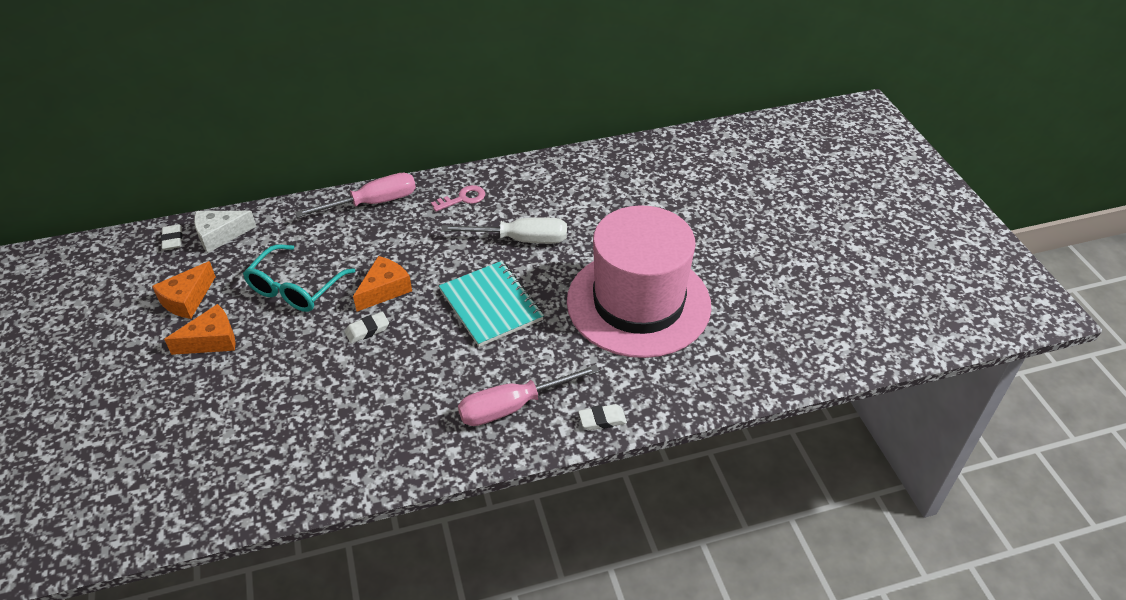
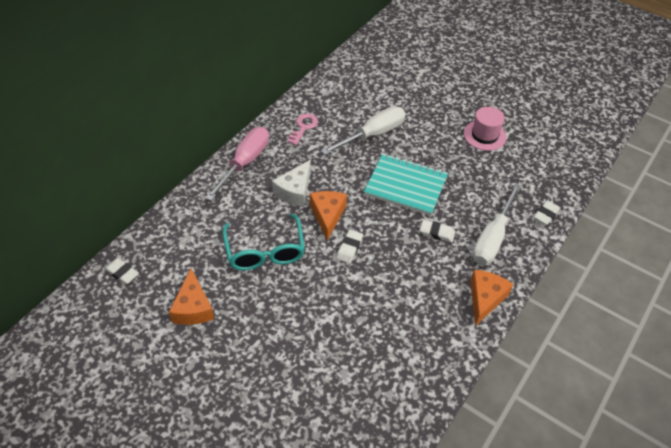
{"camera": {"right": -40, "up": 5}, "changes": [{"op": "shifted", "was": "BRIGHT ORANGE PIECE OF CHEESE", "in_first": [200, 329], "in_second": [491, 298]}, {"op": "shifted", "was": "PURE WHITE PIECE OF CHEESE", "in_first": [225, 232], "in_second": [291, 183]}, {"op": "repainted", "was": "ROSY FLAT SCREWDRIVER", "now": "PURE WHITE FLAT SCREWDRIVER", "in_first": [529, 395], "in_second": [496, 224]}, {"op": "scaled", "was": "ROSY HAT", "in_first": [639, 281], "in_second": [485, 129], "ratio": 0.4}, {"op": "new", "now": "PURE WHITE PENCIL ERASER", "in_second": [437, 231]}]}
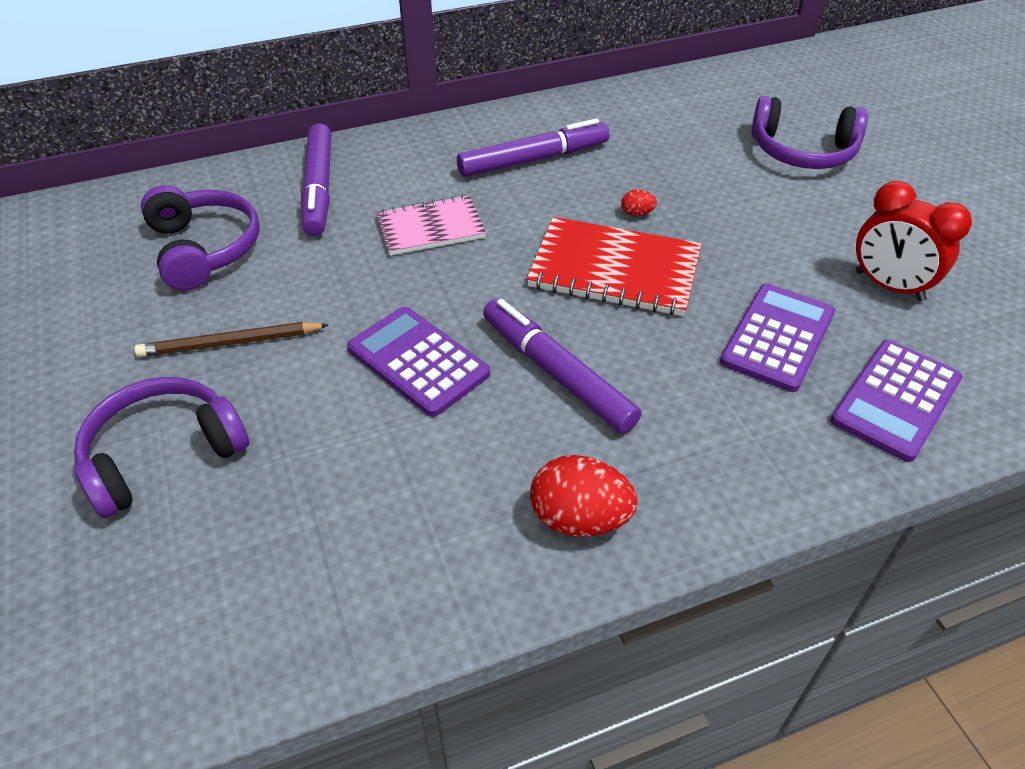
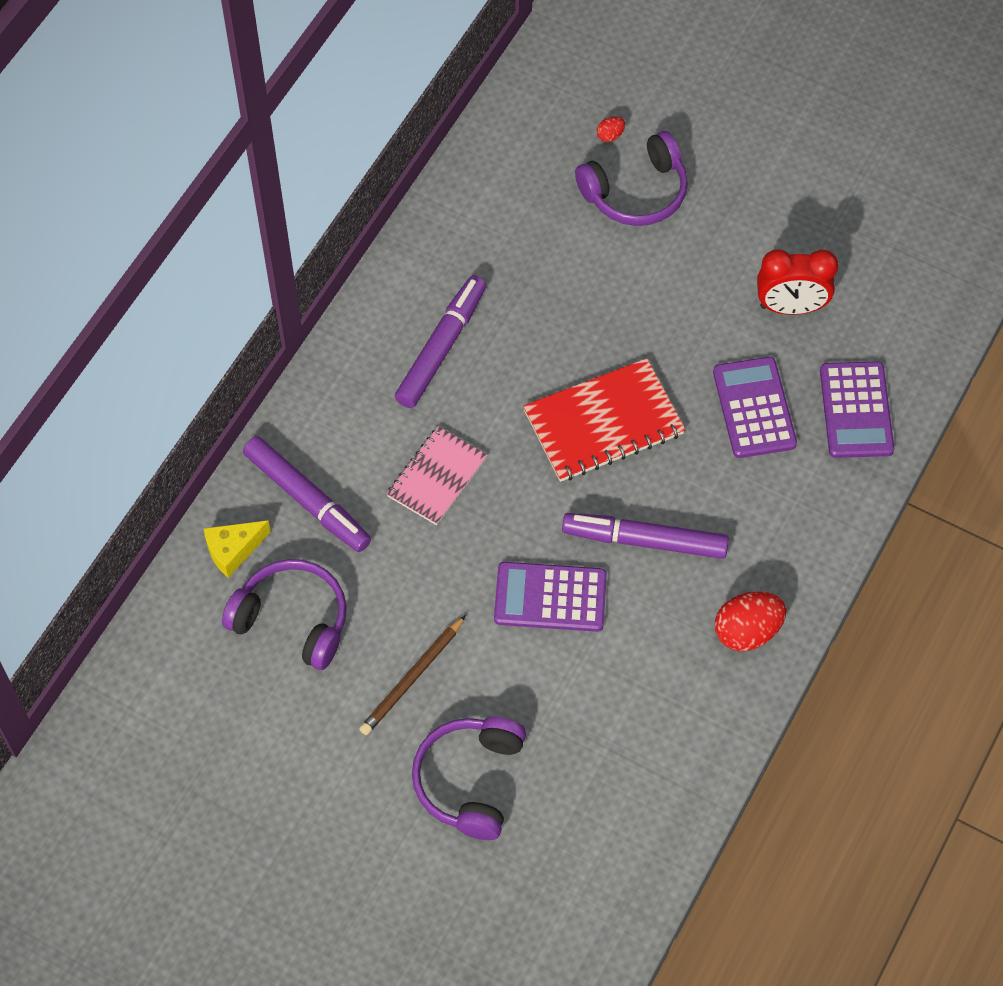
{"camera": {"right": -40, "up": 15}, "changes": [{"op": "shifted", "was": "RED TOY EGG", "in_first": [639, 202], "in_second": [611, 129]}, {"op": "new", "now": "BRIGHT YELLOW PIECE OF CHEESE", "in_second": [237, 549]}]}
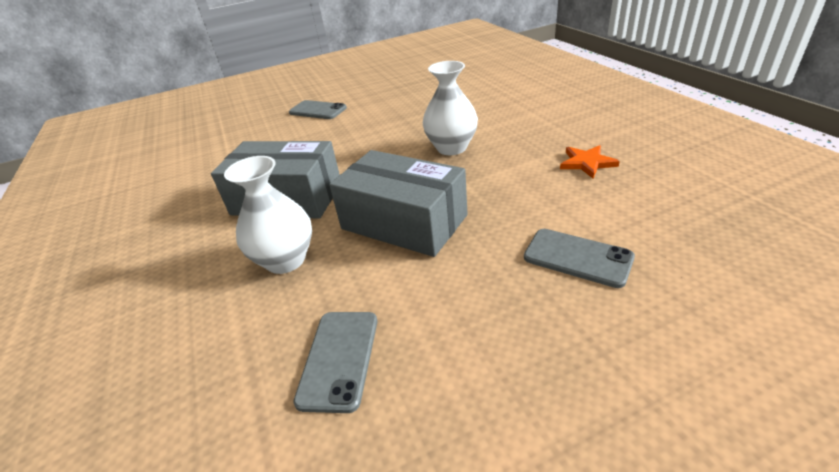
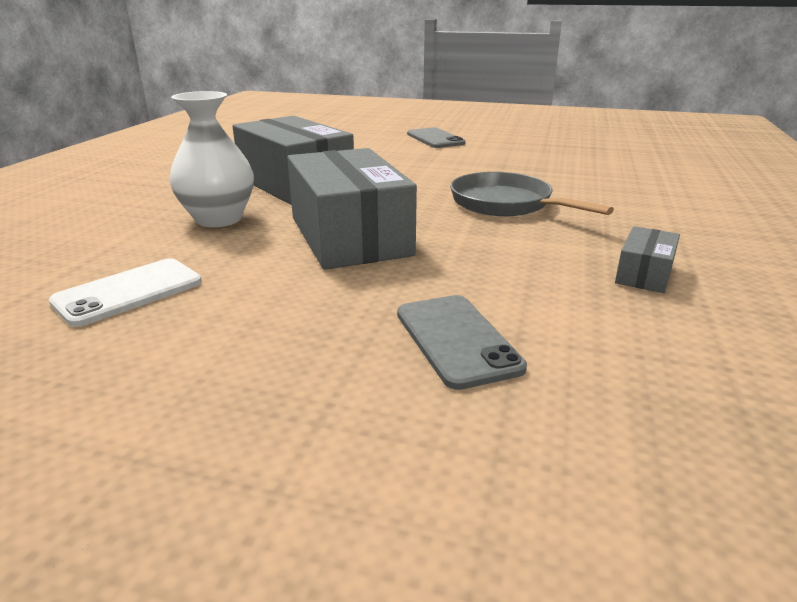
{"camera": {"right": 35, "up": -10}, "changes": [{"op": "repainted", "was": "GREY PHONE", "now": "PURE WHITE PHONE", "in_first": [335, 362], "in_second": [125, 292]}, {"op": "swapped", "was": "PURE WHITE FLOWER VASE", "now": "GREY SKILLET", "in_first": [450, 108], "in_second": [532, 194]}, {"op": "swapped", "was": "BRIGHT ORANGE STAR", "now": "GREY PARCEL", "in_first": [590, 162], "in_second": [647, 259]}]}
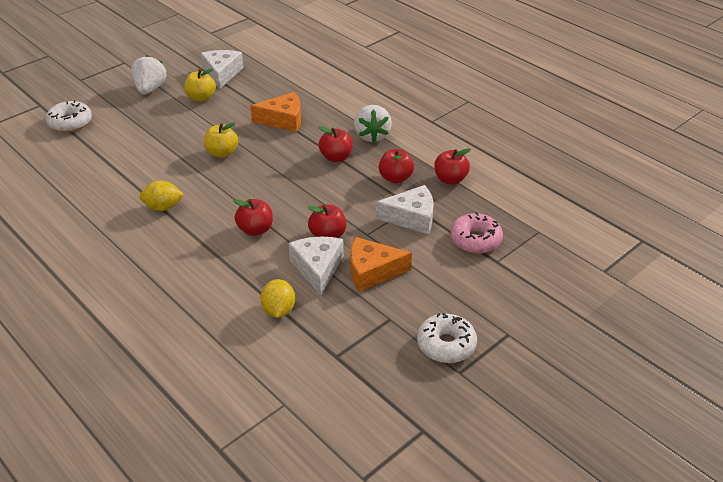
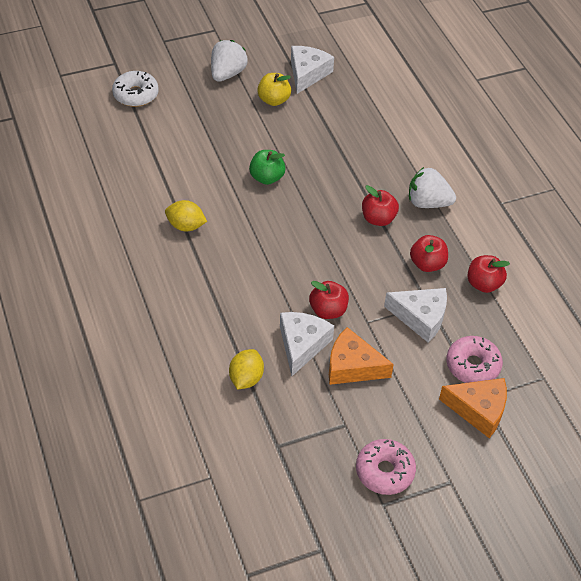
{"camera": {"right": 20, "up": 10}, "changes": [{"op": "repainted", "was": "BRIGHT YELLOW APPLE FRUIT", "now": "LEAF-GREEN APPLE FRUIT", "in_first": [221, 140], "in_second": [267, 167]}, {"op": "gone", "was": "RED APPLE FRUIT", "in_first": [253, 217]}, {"op": "shifted", "was": "BRIGHT ORANGE PIECE OF CHEESE", "in_first": [276, 112], "in_second": [473, 408]}, {"op": "rotated", "was": "PURE WHITE BERRY", "in_first": [373, 123], "in_second": [432, 187], "clockwise": 90}, {"op": "repainted", "was": "PURE WHITE DONUT", "now": "ROSY DONUT", "in_first": [447, 338], "in_second": [386, 467]}]}
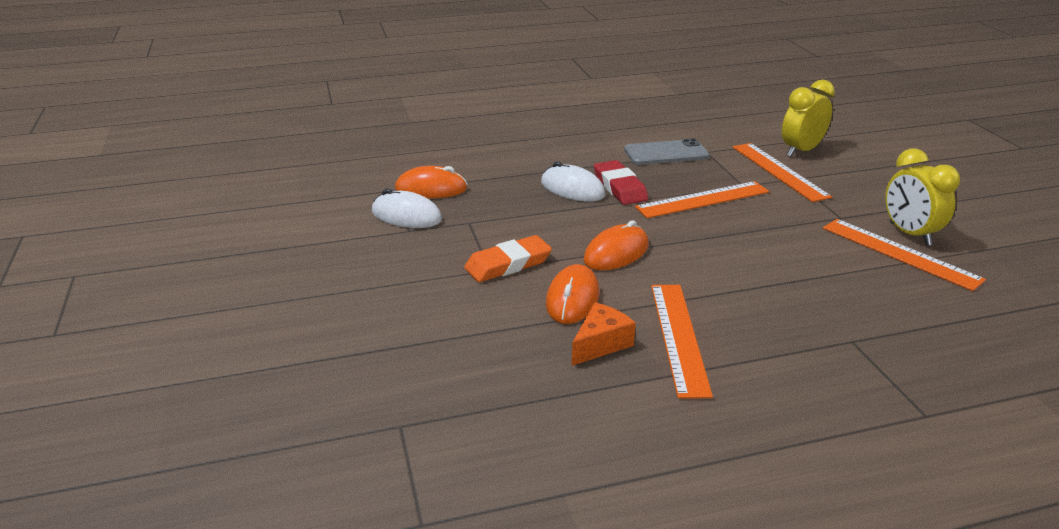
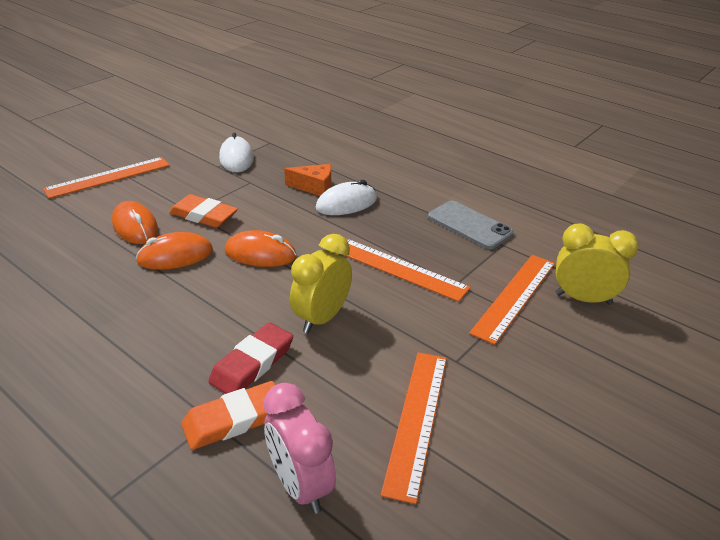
{"camera": {"right": 55, "up": 5}, "changes": [{"op": "shifted", "was": "BRIGHT ORANGE MOUSE", "in_first": [431, 182], "in_second": [135, 222]}, {"op": "rotated", "was": "PURE WHITE MOUSE", "in_first": [573, 181], "in_second": [346, 197], "clockwise": 60}, {"op": "shifted", "was": "BRIGHT ORANGE PIECE OF CHEESE", "in_first": [604, 334], "in_second": [307, 180]}, {"op": "shifted", "was": "RED PENCIL ERASER", "in_first": [621, 182], "in_second": [250, 358]}, {"op": "shifted", "was": "BRIGHT ORANGE STRAIGHTEDGE", "in_first": [682, 341], "in_second": [106, 178]}, {"op": "shifted", "was": "BRIGHT YELLOW CLOCK", "in_first": [922, 197], "in_second": [321, 283]}, {"op": "new", "now": "BRIGHT ORANGE PENCIL ERASER", "in_second": [228, 415]}, {"op": "new", "now": "ROSY CLOCK", "in_second": [300, 448]}]}
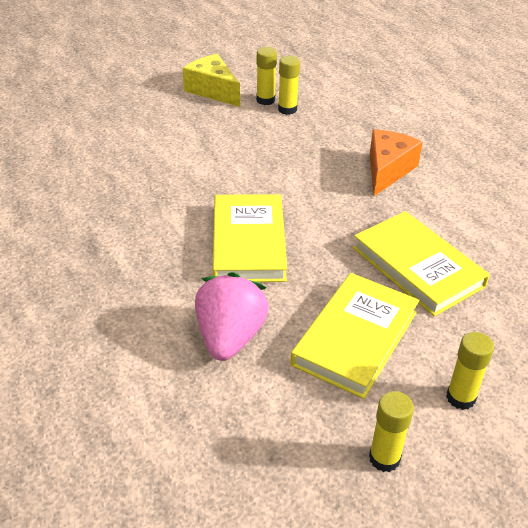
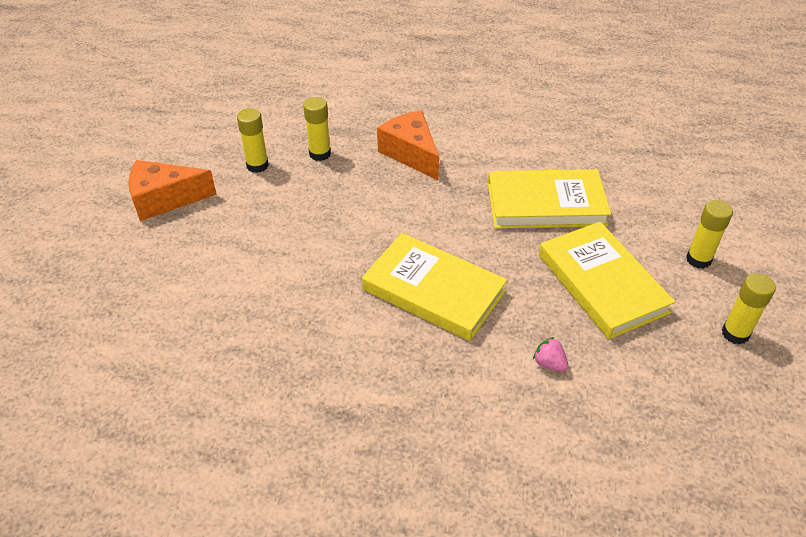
{"camera": {"right": -55, "up": 5}, "changes": [{"op": "repainted", "was": "BRIGHT YELLOW PIECE OF CHEESE", "now": "BRIGHT ORANGE PIECE OF CHEESE", "in_first": [211, 80], "in_second": [172, 190]}, {"op": "scaled", "was": "ROSY BERRY", "in_first": [232, 316], "in_second": [551, 354], "ratio": 0.41}, {"op": "shifted", "was": "BRIGHT YELLOW GLUE", "in_first": [266, 76], "in_second": [317, 129]}]}
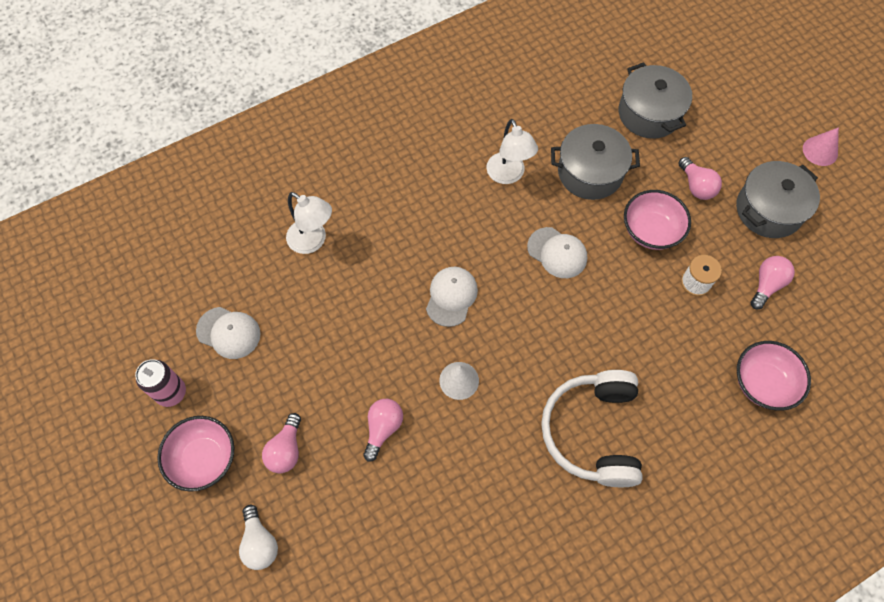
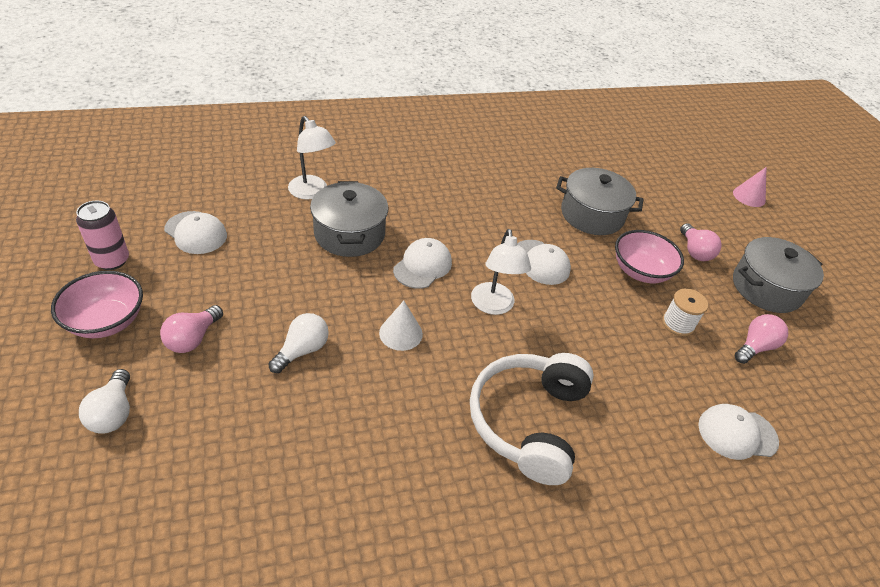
{"camera": {"right": 10, "up": -20}, "changes": [{"op": "repainted", "was": "ROSY LIGHT BULB", "now": "PURE WHITE LIGHT BULB", "in_first": [383, 430], "in_second": [298, 343]}, {"op": "shifted", "was": "PURE WHITE DESK LAMP", "in_first": [512, 151], "in_second": [501, 272]}, {"op": "shifted", "was": "GREY POT", "in_first": [655, 100], "in_second": [349, 219]}, {"op": "swapped", "was": "ROSY SERVING BOWL", "now": "PURE WHITE BASEBALL CAP", "in_first": [774, 376], "in_second": [738, 432]}, {"op": "shifted", "was": "ROSY CONE", "in_first": [821, 146], "in_second": [749, 187]}]}
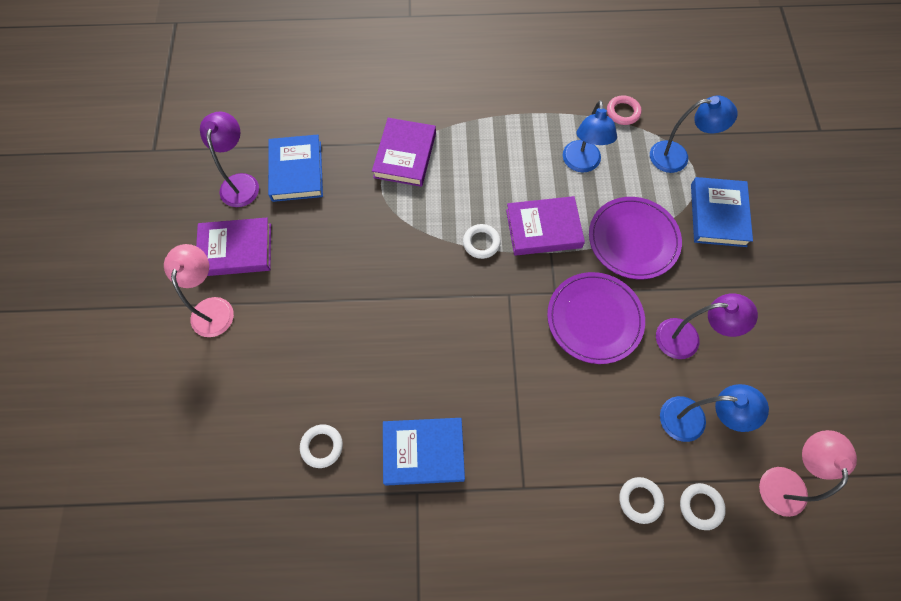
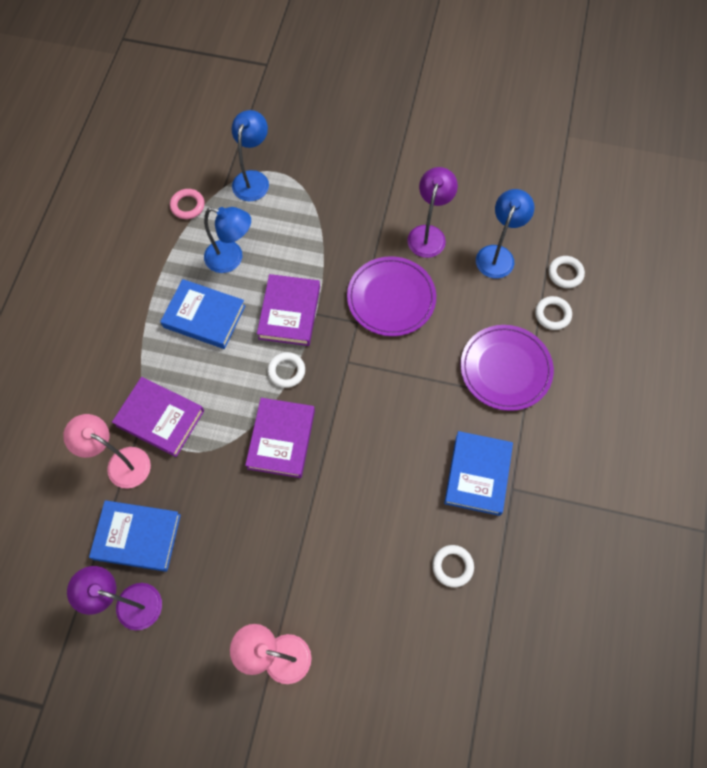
{"camera": {"right": -75, "up": 0}, "changes": [{"op": "shifted", "was": "VIOLET HARDCOVER", "in_first": [233, 247], "in_second": [280, 438]}, {"op": "shifted", "was": "VIOLET DINNER PLATE", "in_first": [635, 238], "in_second": [507, 368]}, {"op": "shifted", "was": "BLUE HARDCOVER", "in_first": [722, 212], "in_second": [202, 314]}, {"op": "shifted", "was": "ROSY DESK LAMP", "in_first": [808, 473], "in_second": [107, 451]}]}
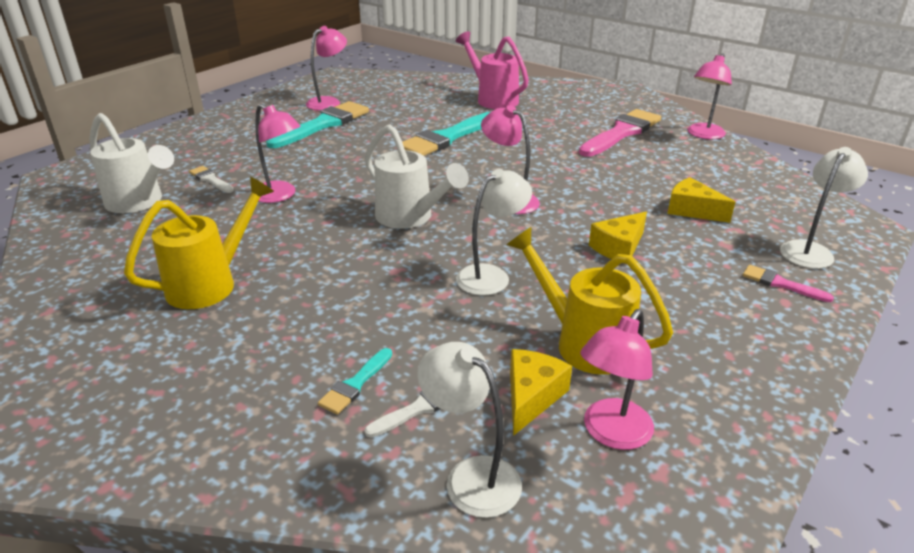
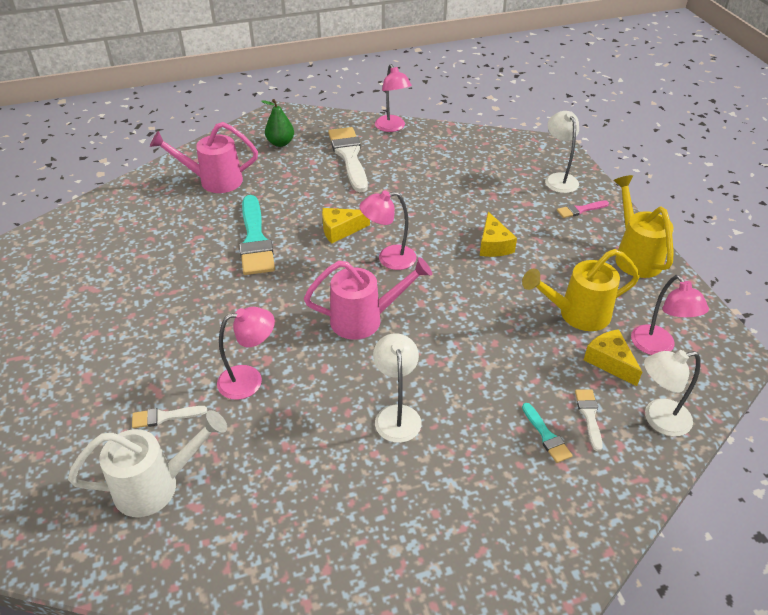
{"camera": {"right": -55, "up": 10}, "changes": [{"op": "shifted", "was": "BRIGHT YELLOW WATERING POT", "in_first": [199, 242], "in_second": [643, 226]}, {"op": "gone", "was": "AQUA BRUSH", "in_first": [317, 124]}, {"op": "gone", "was": "ROSY DESK LAMP", "in_first": [326, 68]}, {"op": "repainted", "was": "PURE WHITE WATERING POT", "now": "ROSY WATERING POT", "in_first": [417, 176], "in_second": [368, 298]}, {"op": "shifted", "was": "PURE WHITE DESK LAMP", "in_first": [494, 232], "in_second": [397, 388]}, {"op": "repainted", "was": "ROSY BRUSH", "now": "PURE WHITE BRUSH", "in_first": [620, 133], "in_second": [348, 159]}, {"op": "shifted", "was": "BRIGHT YELLOW PIECE OF CHEESE", "in_first": [701, 200], "in_second": [346, 225]}, {"op": "new", "now": "LEAF-GREEN PEAR FRUIT", "in_second": [277, 123]}]}
